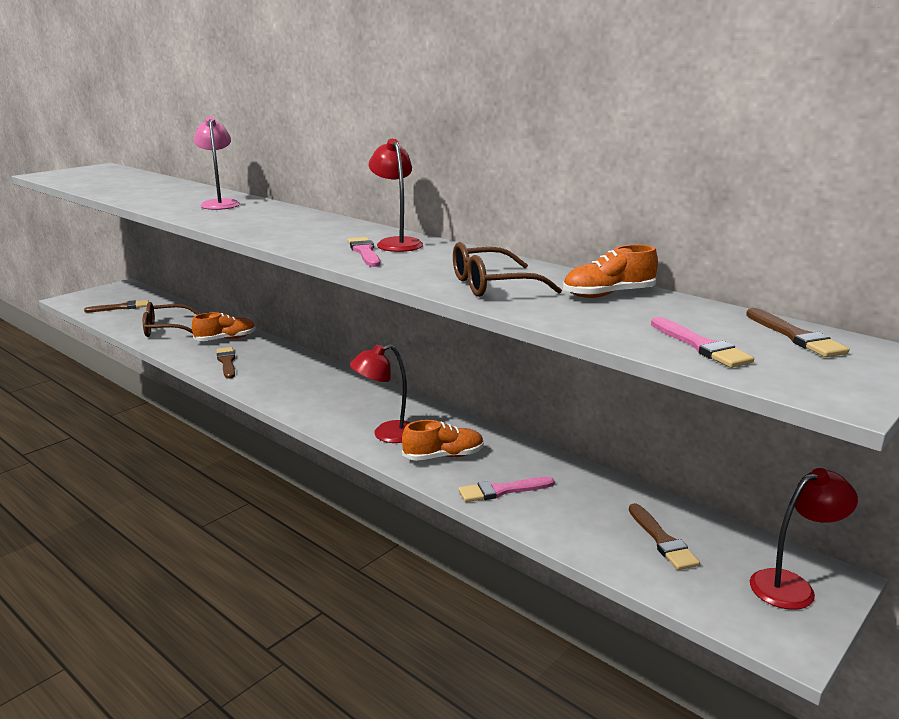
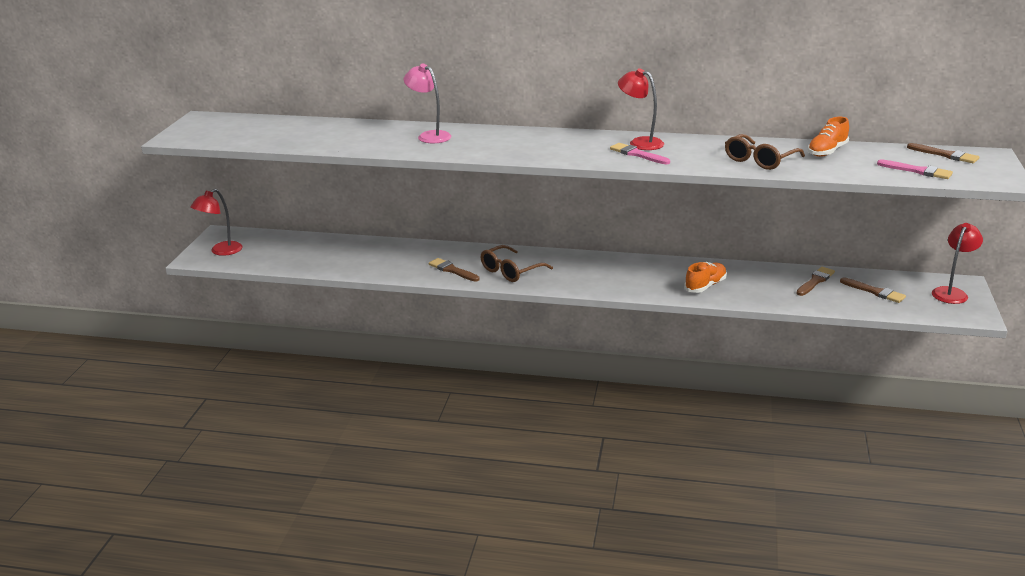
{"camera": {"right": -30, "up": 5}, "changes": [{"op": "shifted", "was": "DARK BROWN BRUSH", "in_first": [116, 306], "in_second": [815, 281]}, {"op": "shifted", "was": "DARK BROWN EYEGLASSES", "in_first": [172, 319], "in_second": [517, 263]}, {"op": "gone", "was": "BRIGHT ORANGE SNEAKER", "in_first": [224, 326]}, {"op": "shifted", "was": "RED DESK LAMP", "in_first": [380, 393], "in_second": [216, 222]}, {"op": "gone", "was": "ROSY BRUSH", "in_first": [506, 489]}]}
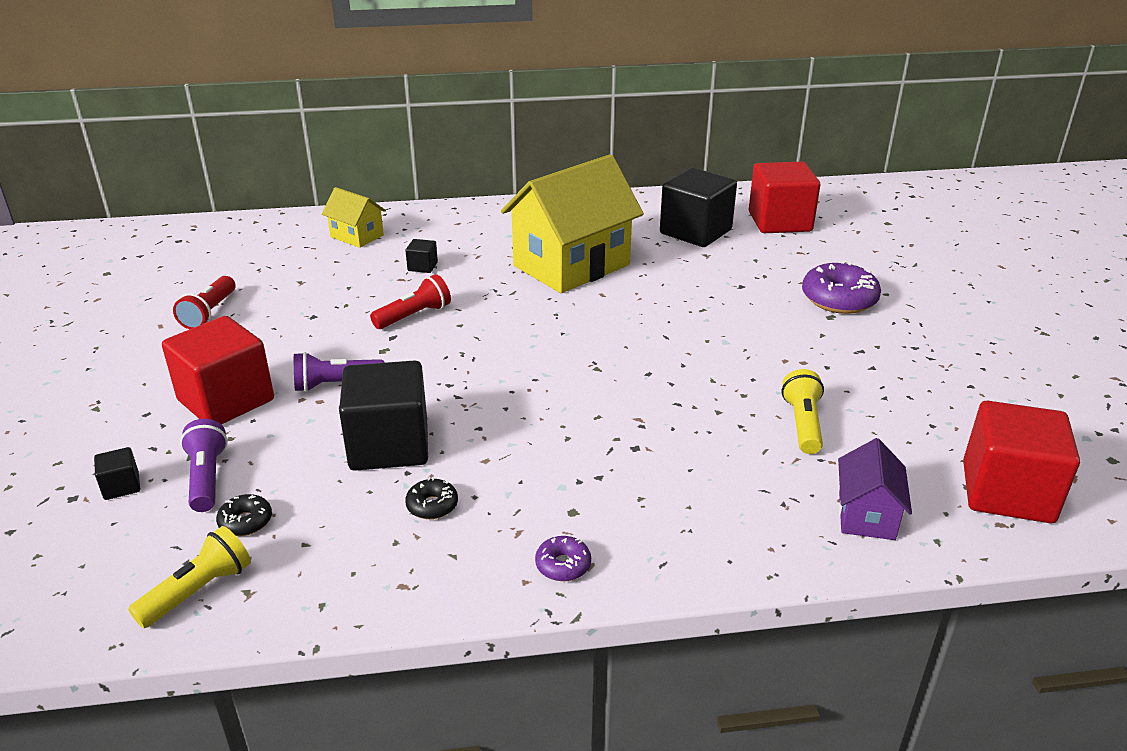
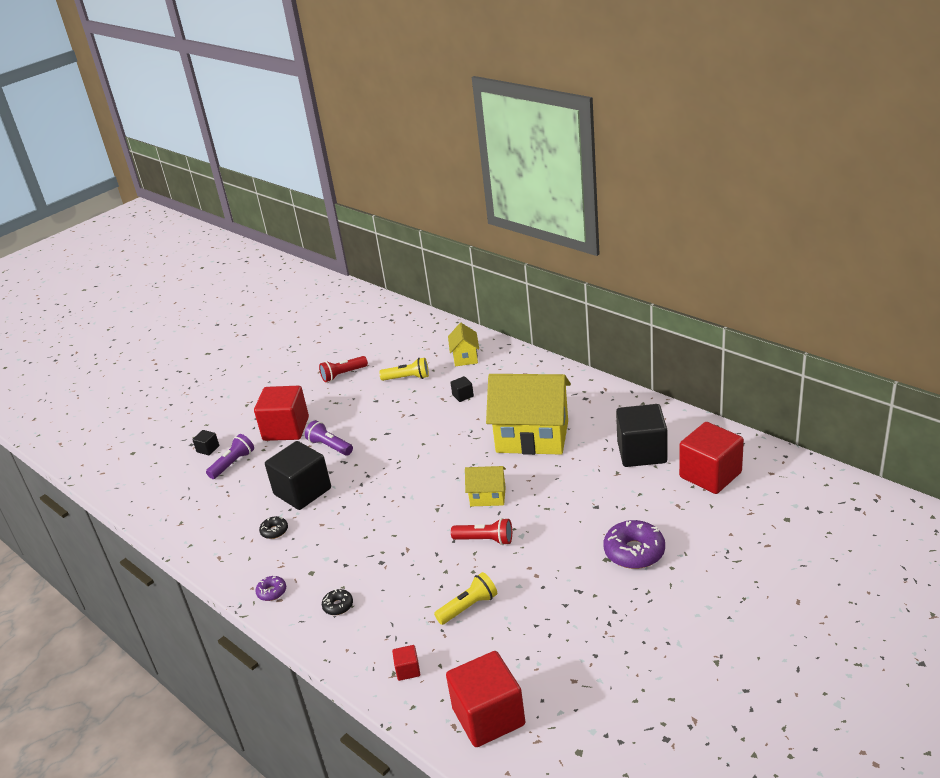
{"camera": {"right": 55, "up": 0}, "changes": [{"op": "shifted", "was": "BRIGHT YELLOW TORCH", "in_first": [189, 577], "in_second": [404, 369]}, {"op": "shifted", "was": "BLACK DONUT", "in_first": [244, 515], "in_second": [337, 602]}, {"op": "shifted", "was": "RED TORCH", "in_first": [410, 301], "in_second": [481, 531]}, {"op": "swapped", "was": "VIOLET COTTAGE", "now": "RED SOLID CUBE", "in_first": [875, 489], "in_second": [406, 663]}, {"op": "new", "now": "BRIGHT YELLOW COTTAGE", "in_second": [485, 486]}]}
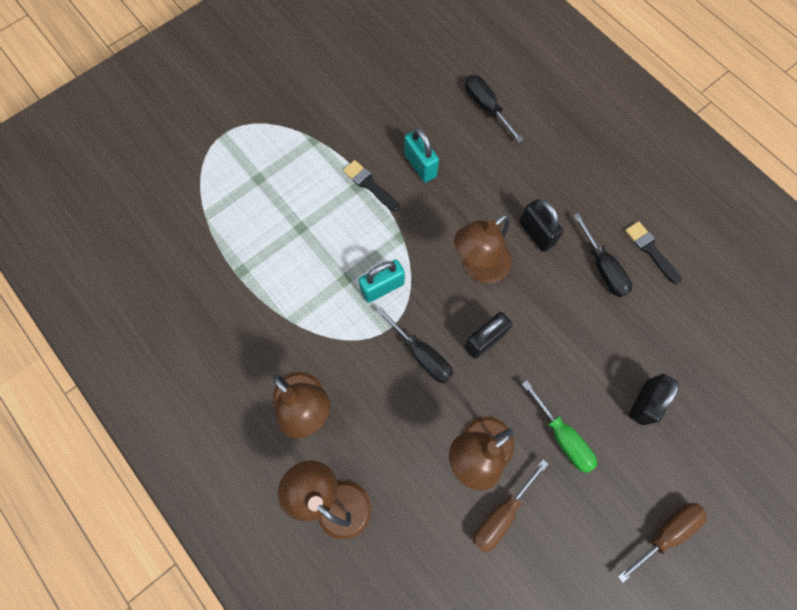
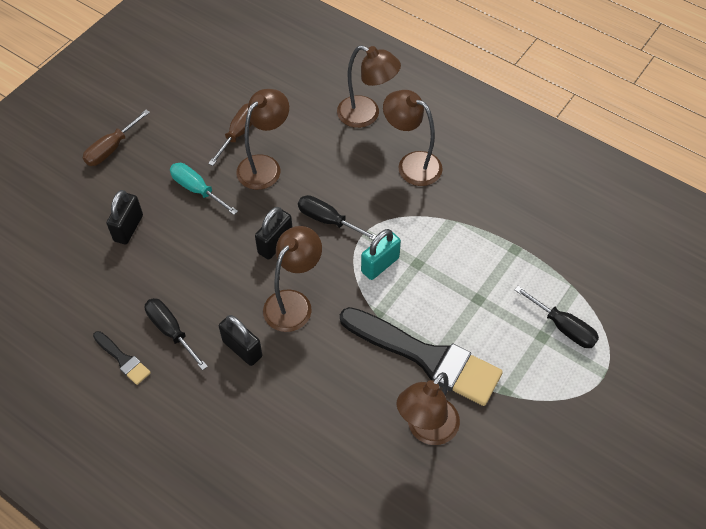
{"camera": {"right": 165, "up": -15}, "changes": [{"op": "scaled", "was": "BLACK BRUSH", "in_first": [371, 186], "in_second": [421, 356], "ratio": 2.28}, {"op": "gone", "was": "AQUA LOCK", "in_first": [421, 155]}, {"op": "shifted", "was": "BLACK FLAT SCREWDRIVER", "in_first": [494, 109], "in_second": [556, 317]}, {"op": "repainted", "was": "LEAF-GREEN FLAT SCREWDRIVER", "now": "AQUA FLAT SCREWDRIVER", "in_first": [559, 426], "in_second": [204, 189]}, {"op": "new", "now": "DARK BROWN DESK LAMP", "in_second": [428, 408]}]}
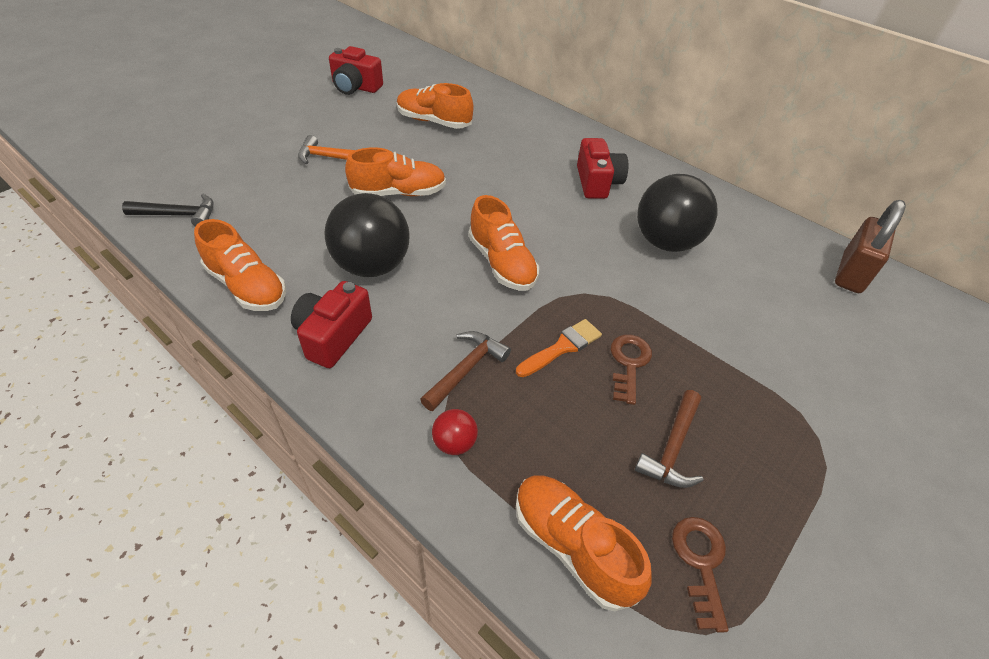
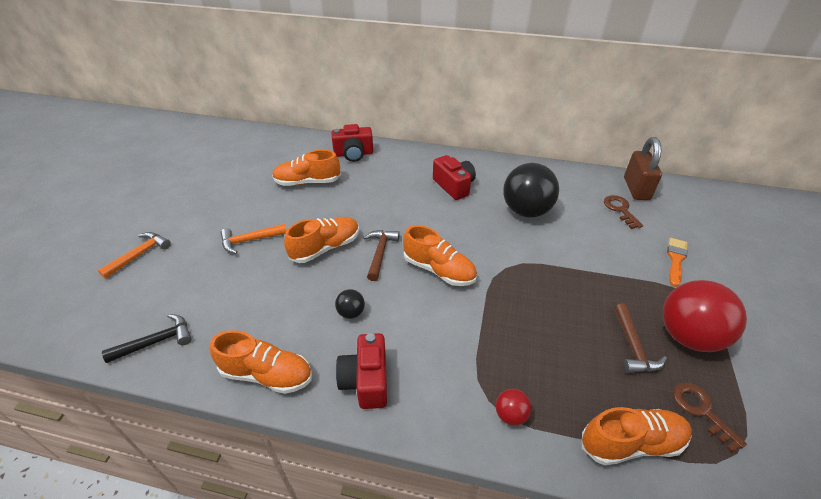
{"camera": {"right": -25, "up": -5}, "changes": [{"op": "scaled", "was": "BLACK BALL", "in_first": [367, 235], "in_second": [350, 304], "ratio": 0.44}, {"op": "shifted", "was": "RED PHOTO CAMERA", "in_first": [356, 70], "in_second": [352, 143]}, {"op": "shifted", "was": "DARK BROWN CARPENTER'S HAMMER", "in_first": [465, 371], "in_second": [381, 255]}, {"op": "shifted", "was": "BRIGHT ORANGE BRUSH", "in_first": [559, 348], "in_second": [677, 262]}, {"op": "rotated", "was": "BRIGHT ORANGE SNEAKER", "in_first": [583, 543], "in_second": [637, 436], "clockwise": 150}, {"op": "shifted", "was": "DARK BROWN LATCHKEY", "in_first": [631, 369], "in_second": [623, 212]}, {"op": "new", "now": "BRIGHT ORANGE CARPENTER'S HAMMER", "in_second": [134, 255]}, {"op": "new", "now": "RED BALL", "in_second": [705, 316]}]}
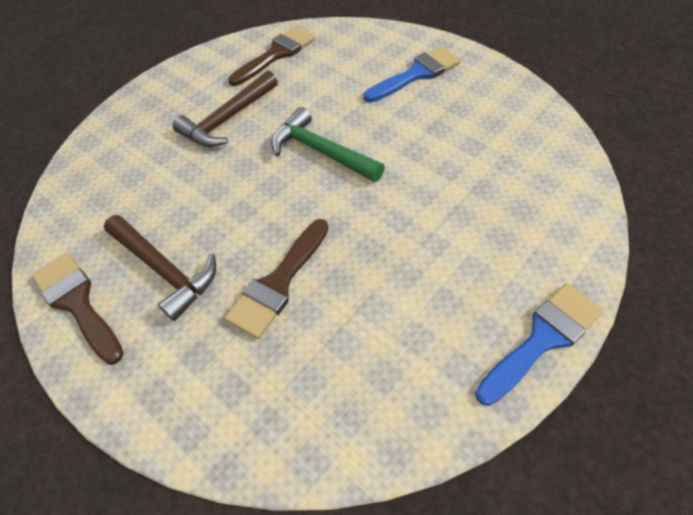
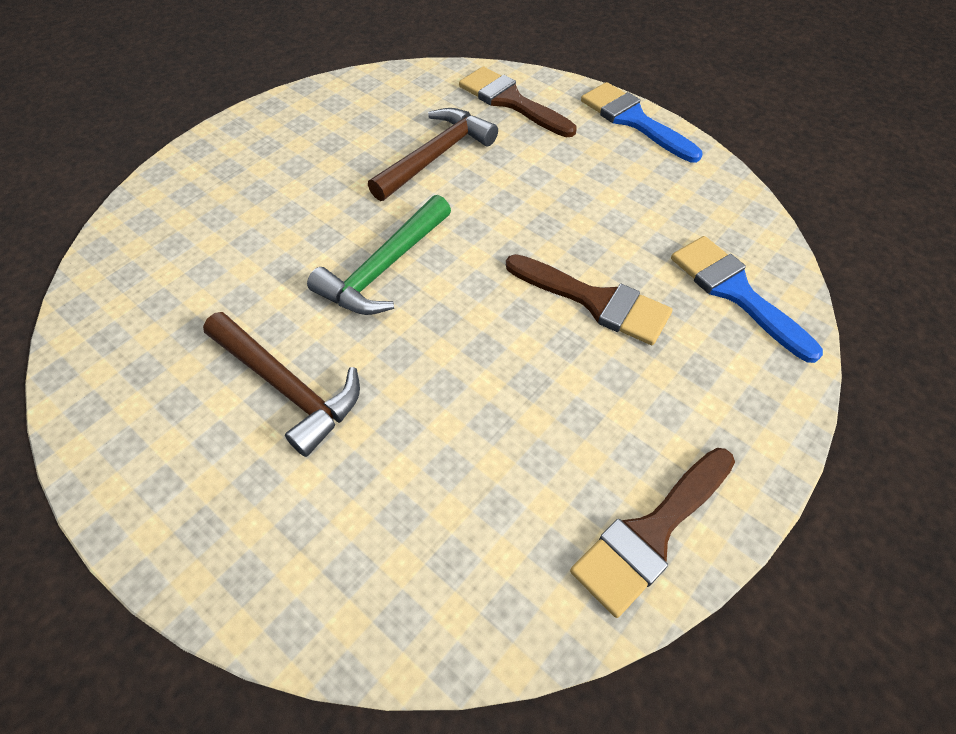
{"camera": {"right": -95, "up": 0}, "changes": [{"op": "shifted", "was": "DARK BROWN CARPENTER'S HAMMER", "in_first": [160, 268], "in_second": [433, 154]}, {"op": "shifted", "was": "DARK BROWN BRUSH", "in_first": [271, 56], "in_second": [517, 101]}, {"op": "shifted", "was": "BLUE BRUSH", "in_first": [412, 74], "in_second": [747, 299]}]}
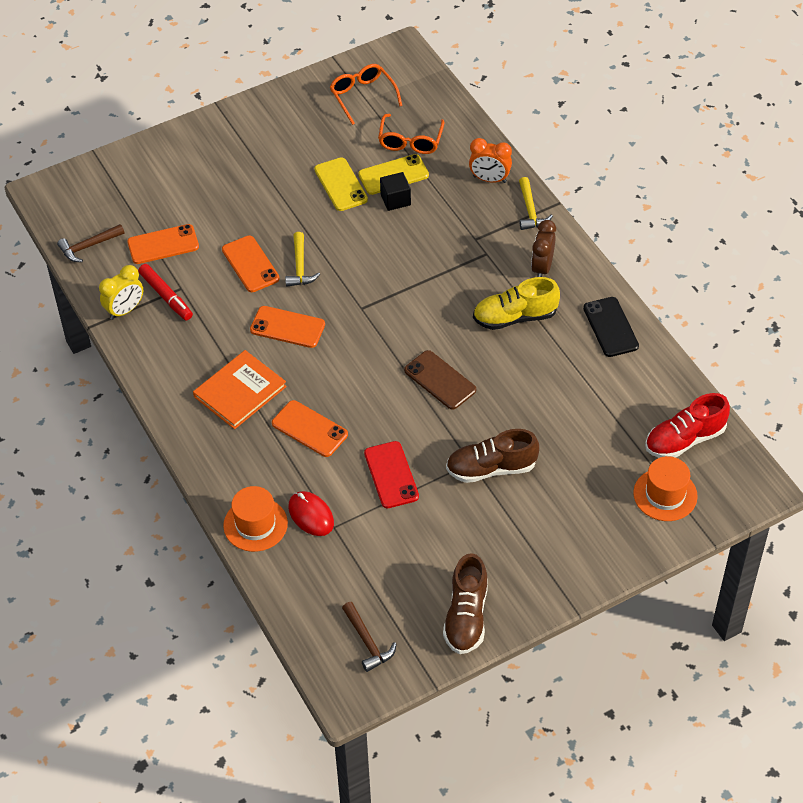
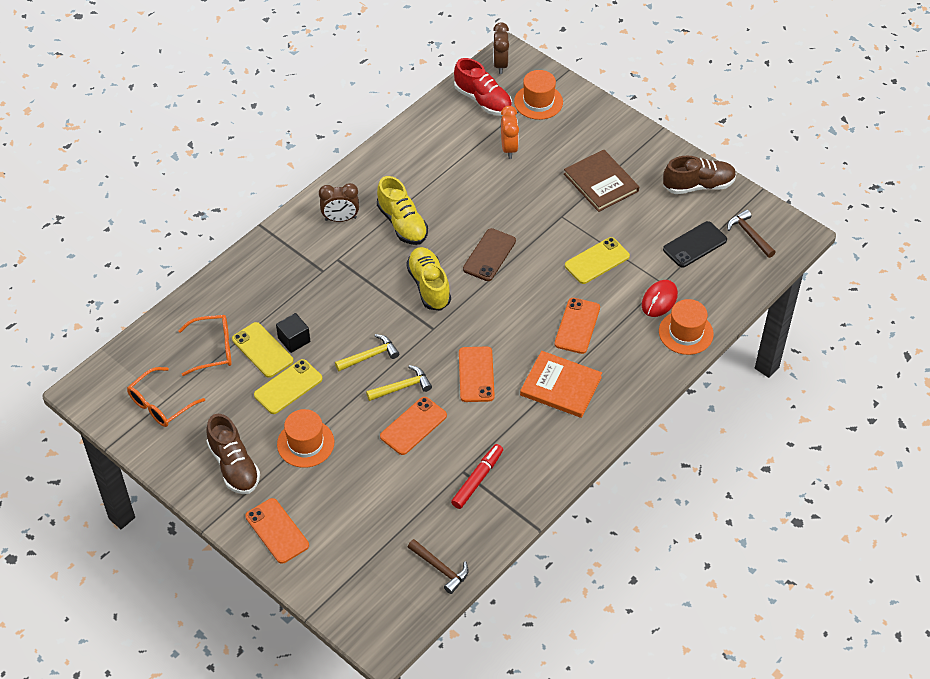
{"camera": {"right": -110, "up": 0}, "changes": [{"op": "gone", "was": "BRIGHT YELLOW CLOCK", "in_first": [121, 292]}, {"op": "shifted", "was": "BRIGHT ORANGE PHONE", "in_first": [163, 244], "in_second": [277, 531]}, {"op": "rotated", "was": "DARK BROWN CARPENTER'S HAMMER", "in_first": [369, 637], "in_second": [751, 234], "clockwise": -75}, {"op": "repainted", "was": "RED PHONE", "now": "BRIGHT YELLOW PHONE", "in_first": [391, 474], "in_second": [597, 260]}, {"op": "shifted", "was": "DARK BROWN SNEAKER", "in_first": [492, 456], "in_second": [233, 454]}, {"op": "shifted", "was": "BRIGHT ORANGE CLOCK", "in_first": [490, 160], "in_second": [510, 132]}, {"op": "shifted", "was": "BRIGHT YELLOW CARPENTER'S HAMMER", "in_first": [536, 203], "in_second": [367, 352]}, {"op": "shifted", "was": "BLACK PHONE", "in_first": [611, 327], "in_second": [695, 244]}, {"op": "new", "now": "BRIGHT ORANGE HAT", "in_second": [305, 438]}, {"op": "new", "now": "BRIGHT YELLOW SNEAKER", "in_second": [428, 279]}, {"op": "new", "now": "DARK BROWN CLOCK", "in_second": [501, 48]}, {"op": "new", "now": "DARK BROWN HARDCOVER", "in_second": [601, 181]}]}
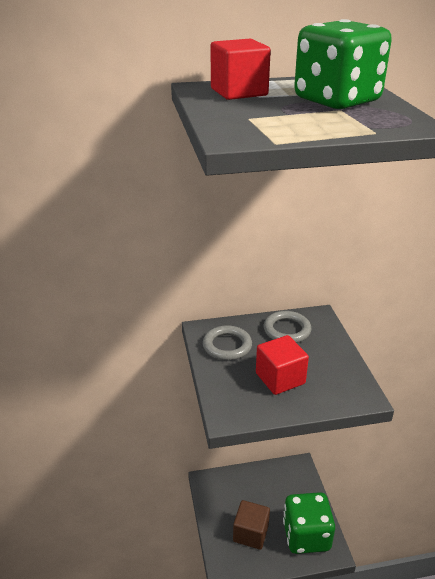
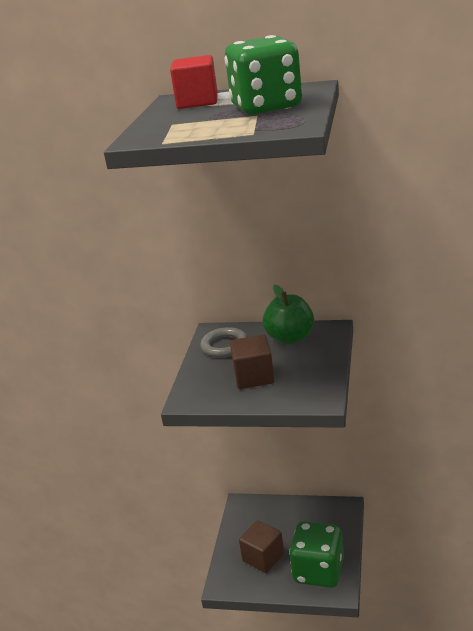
{"camera": {"right": 25, "up": -5}, "changes": [{"op": "repainted", "was": "RED SOLID CUBE", "now": "DARK BROWN SOLID CUBE", "in_first": [282, 365], "in_second": [252, 362]}, {"op": "swapped", "was": "GREY HOOP", "now": "LEAF-GREEN APPLE FRUIT", "in_first": [287, 327], "in_second": [288, 314]}]}
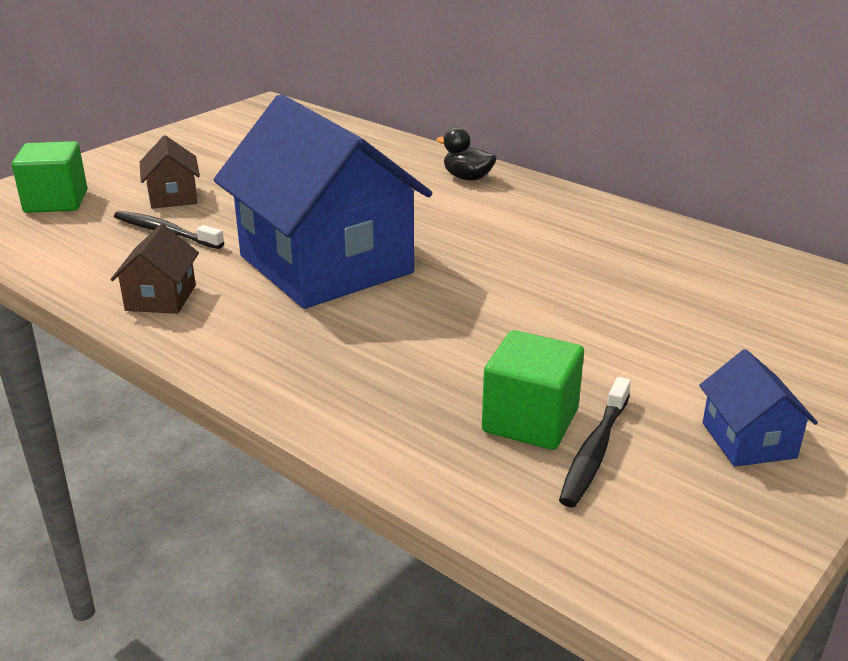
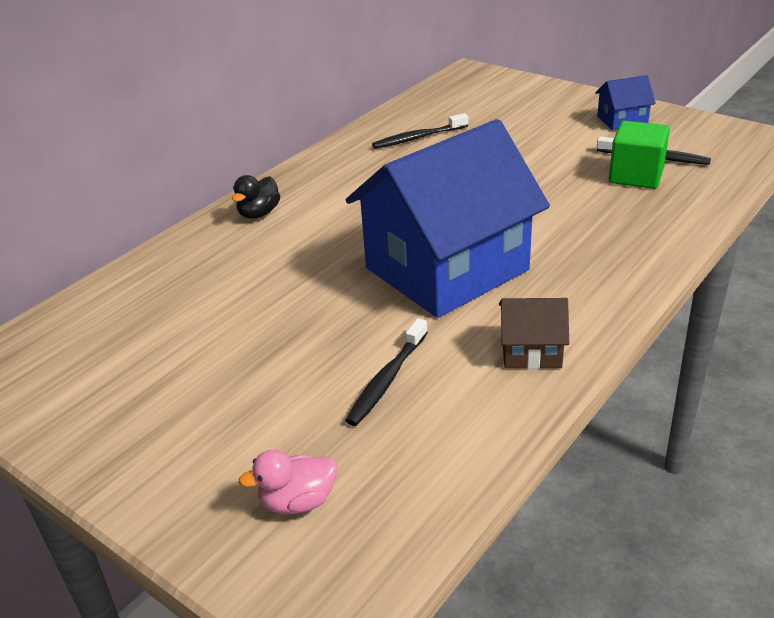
{"camera": {"right": -90, "up": 5}, "changes": [{"op": "swapped", "was": "LEAF-GREEN SOLID CUBE", "now": "ROSY TOY DUCK", "in_first": [49, 177], "in_second": [288, 482]}, {"op": "gone", "was": "DARK BROWN COTTAGE", "in_first": [170, 172]}, {"op": "new", "now": "BLACK DENTAL BRUSH", "in_second": [420, 131]}]}
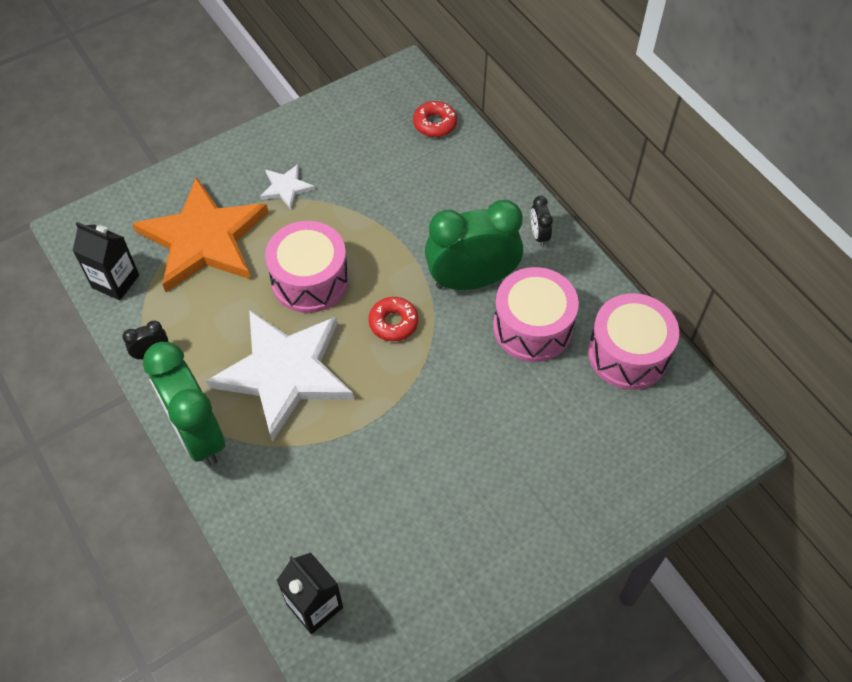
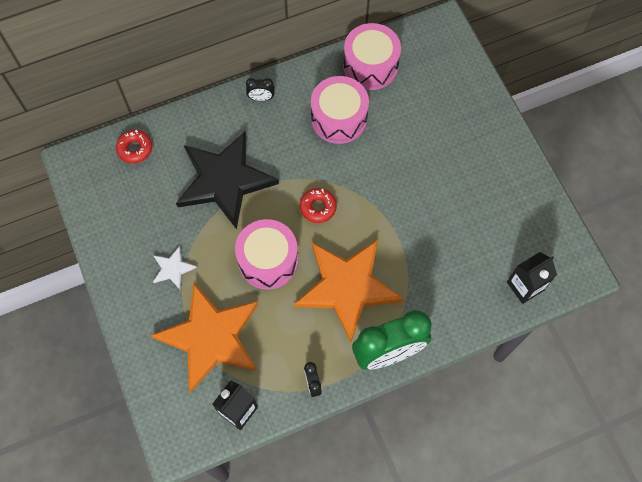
{"camera": {"right": -80, "up": 10}, "changes": [{"op": "repainted", "was": "PURE WHITE STAR", "now": "BRIGHT ORANGE STAR", "in_first": [280, 376], "in_second": [349, 290]}, {"op": "gone", "was": "LEAF-GREEN CLOCK", "in_first": [474, 245]}, {"op": "new", "now": "BLACK STAR", "in_second": [227, 180]}]}
